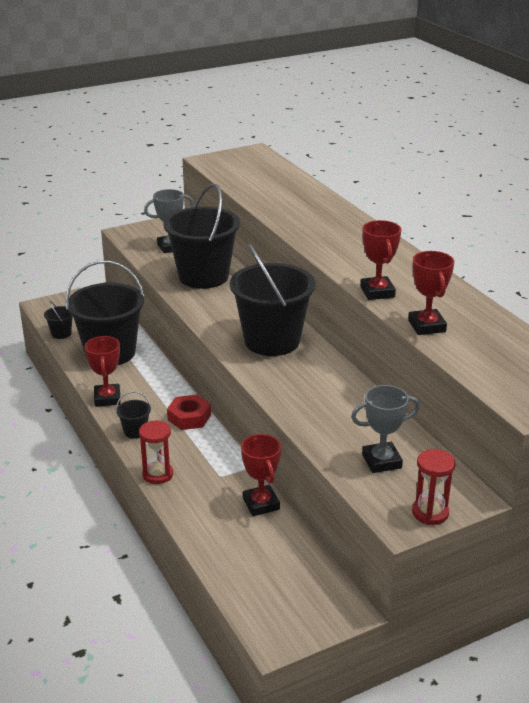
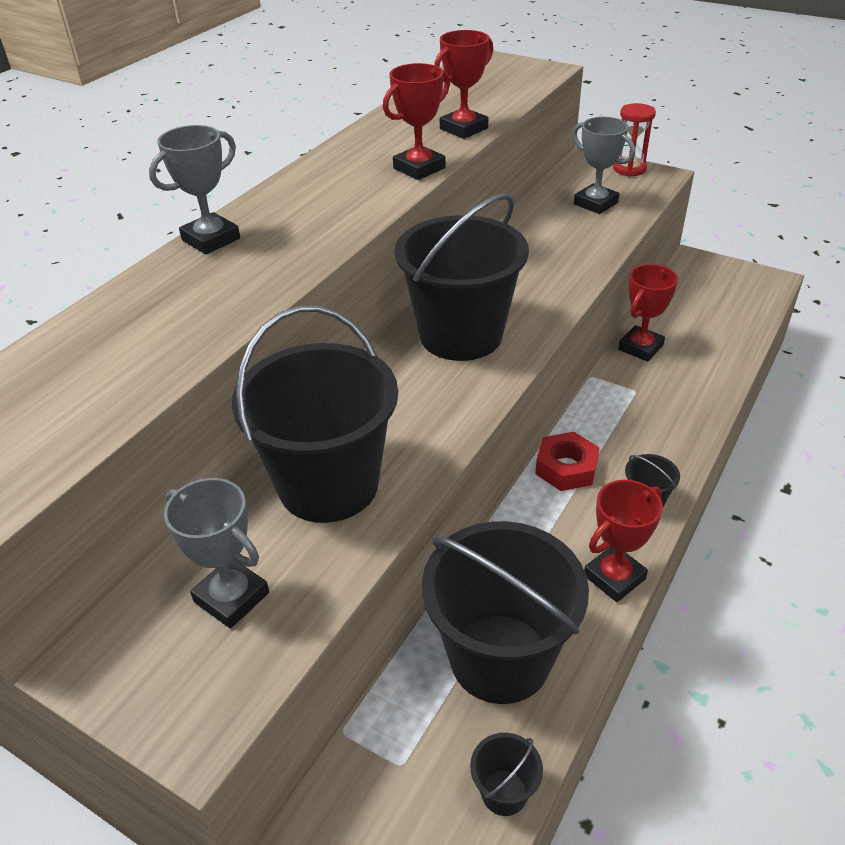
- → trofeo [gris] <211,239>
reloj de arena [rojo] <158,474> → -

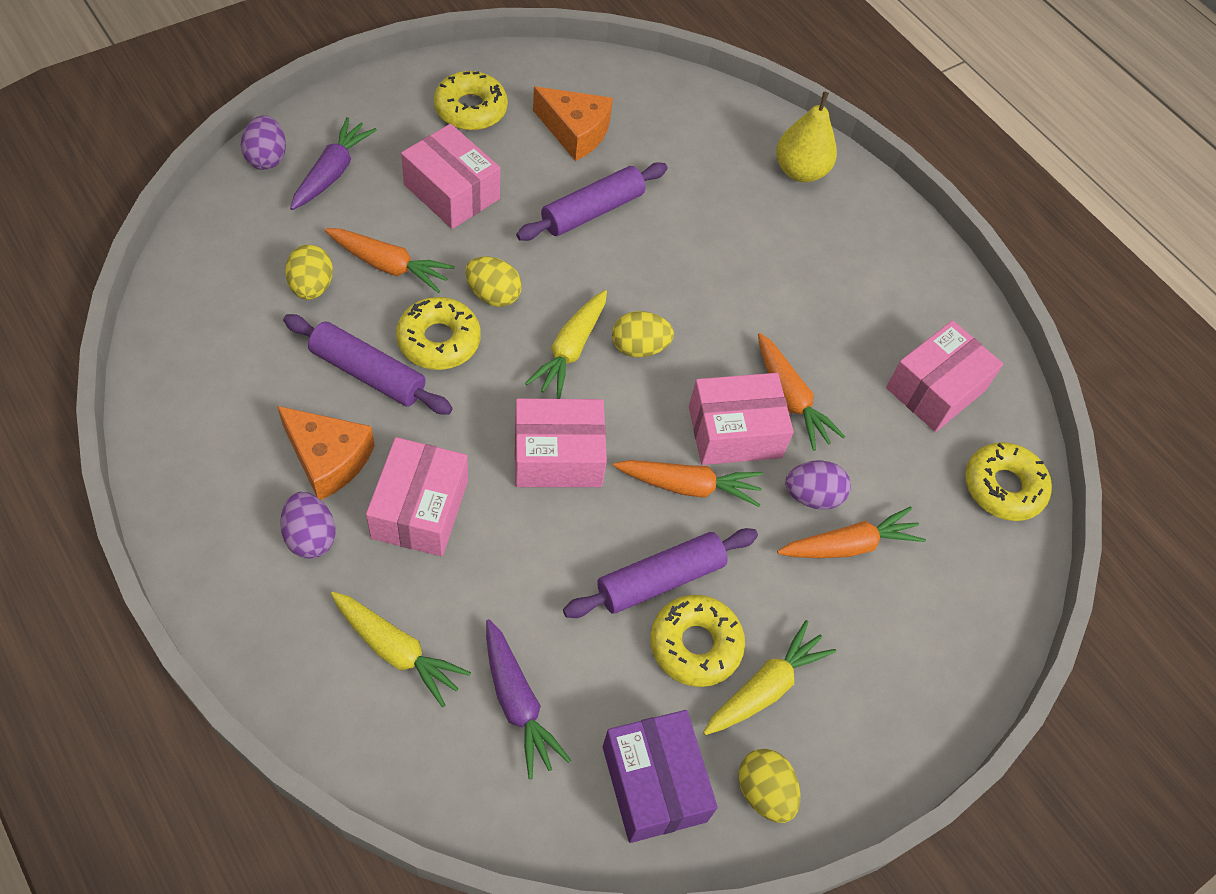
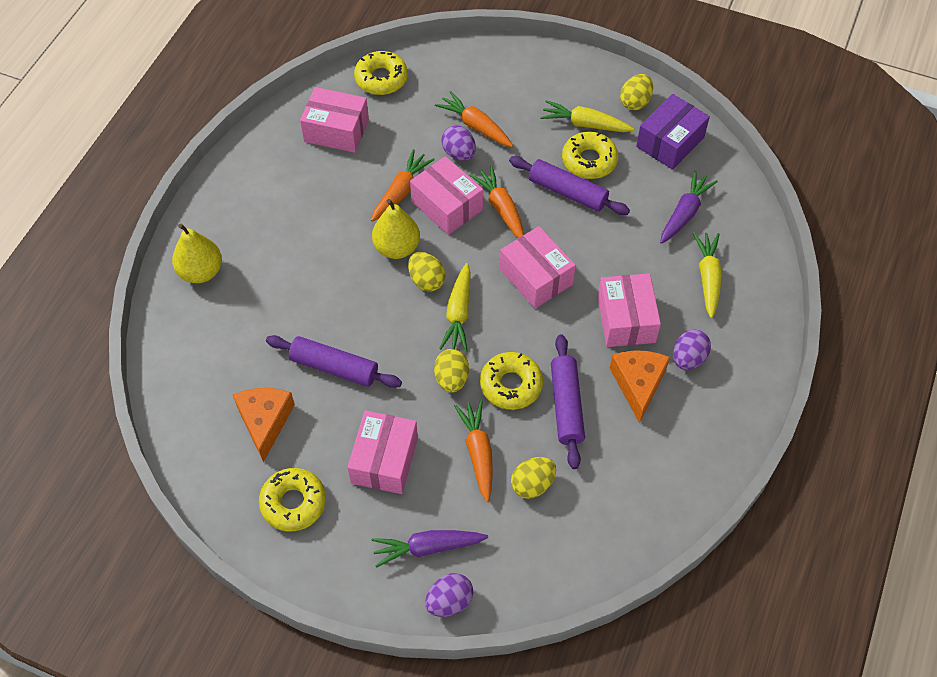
- → pera [amarillo] <397,248>
zanahoria [amarillo] <570,350> → zanahoria [amarillo] <458,313>, 105 degrees clockwise
caja [rosa] <420,509> → caja [rosa] <626,319>, 75 degrees counterclockwise

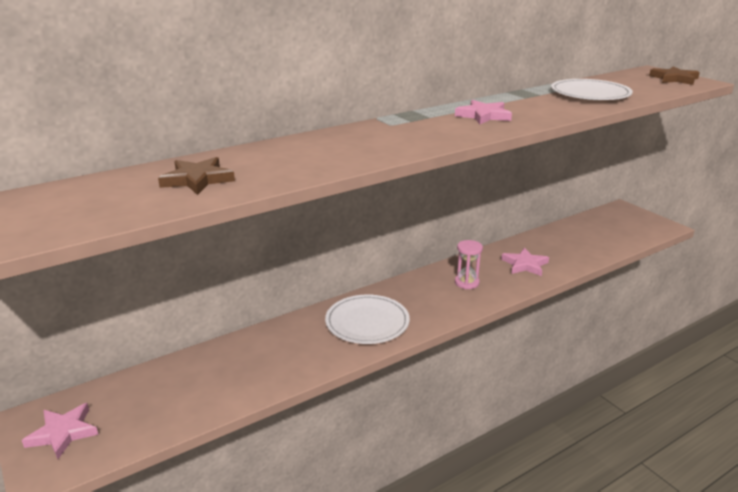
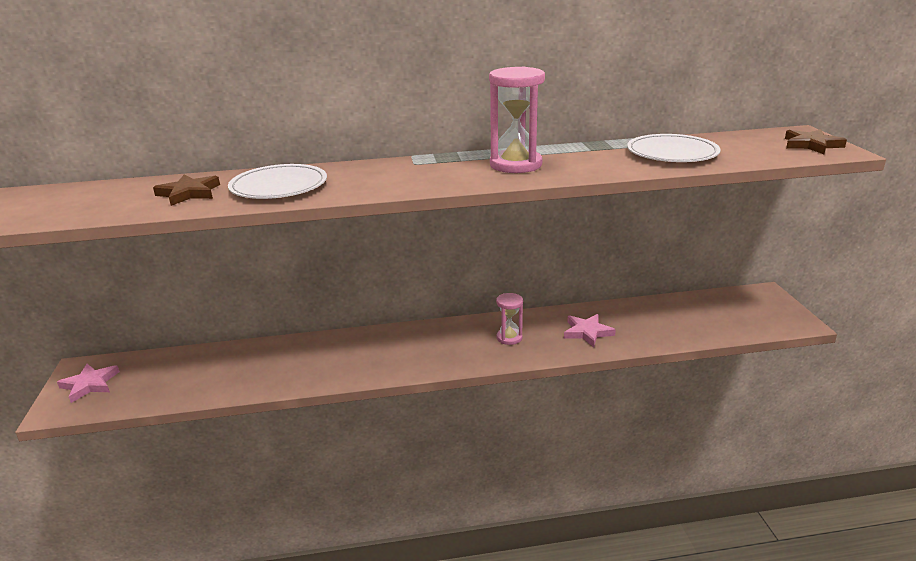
plato [blanco] <367,322> → plato [blanco] <279,186>, move
estrella [rosa] <483,116> → reloj de arena [rosa] <515,165>

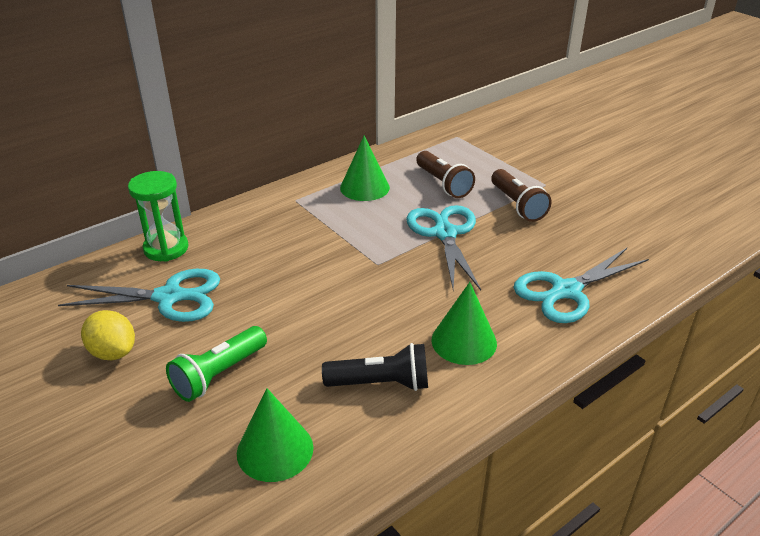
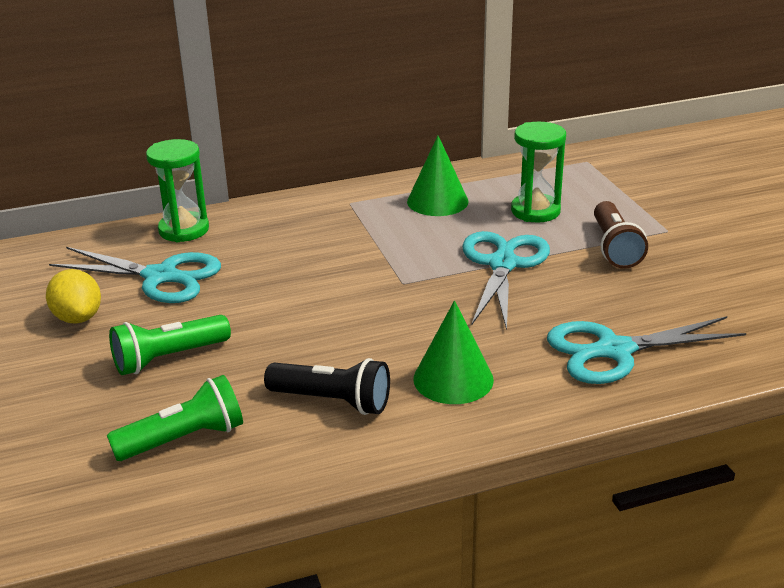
cono [verde] <275,450> → lámpara de mano [verde] <184,439>
lámpara de mano [marrón] <443,184> → reloj de arena [verde] <535,211>

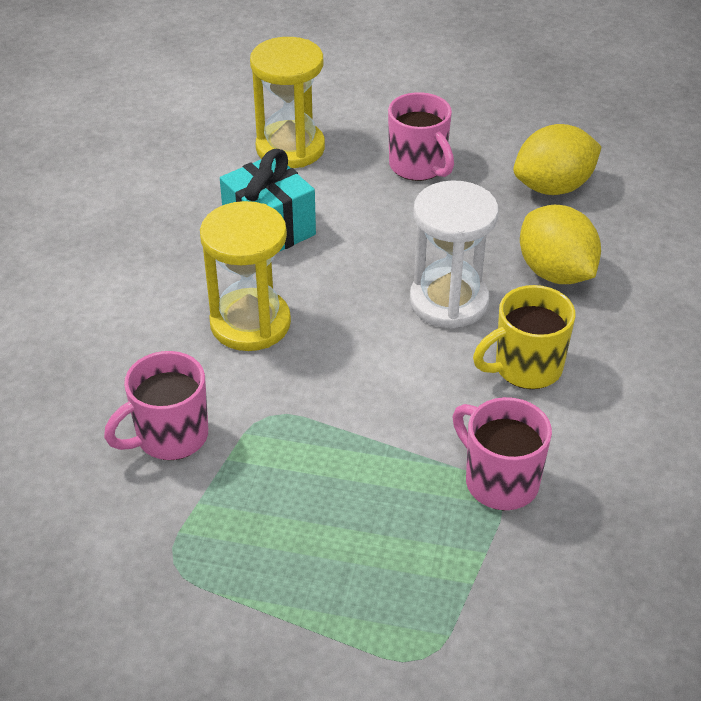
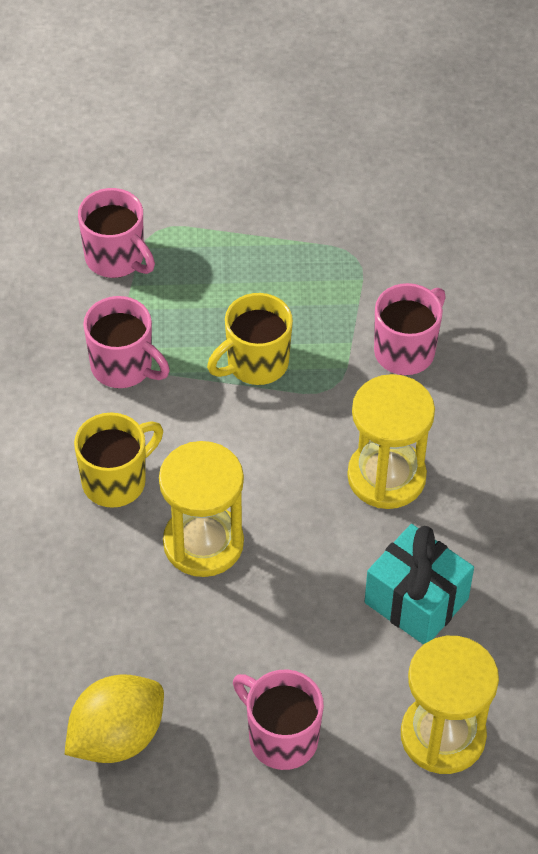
- → taza [rosa] <116,258>
reloj de arena [blanco] <448,301> → reloj de arena [amarillo] <203,543>
- → taza [amarillo] <255,364>
limón [amarillo] <555,272> → -

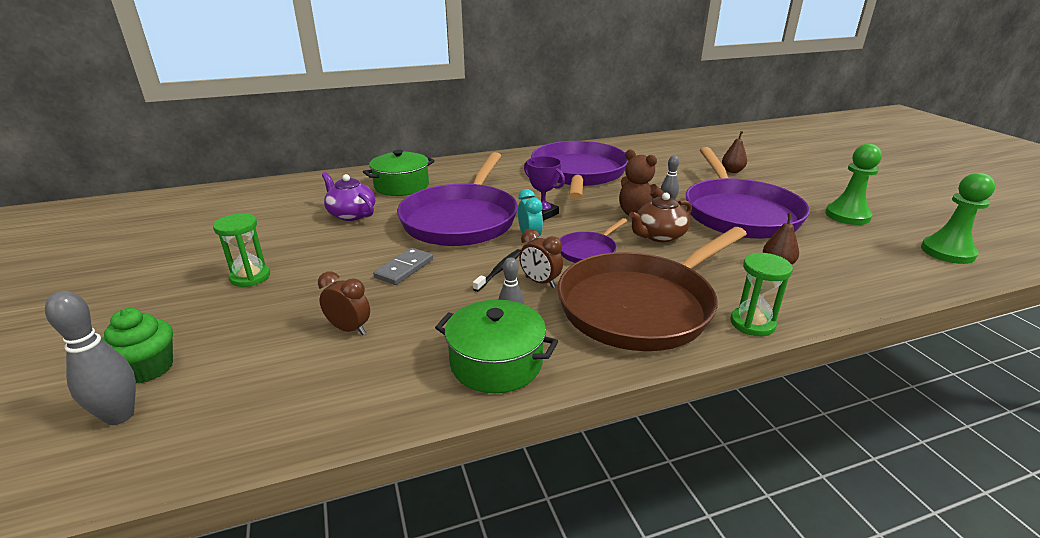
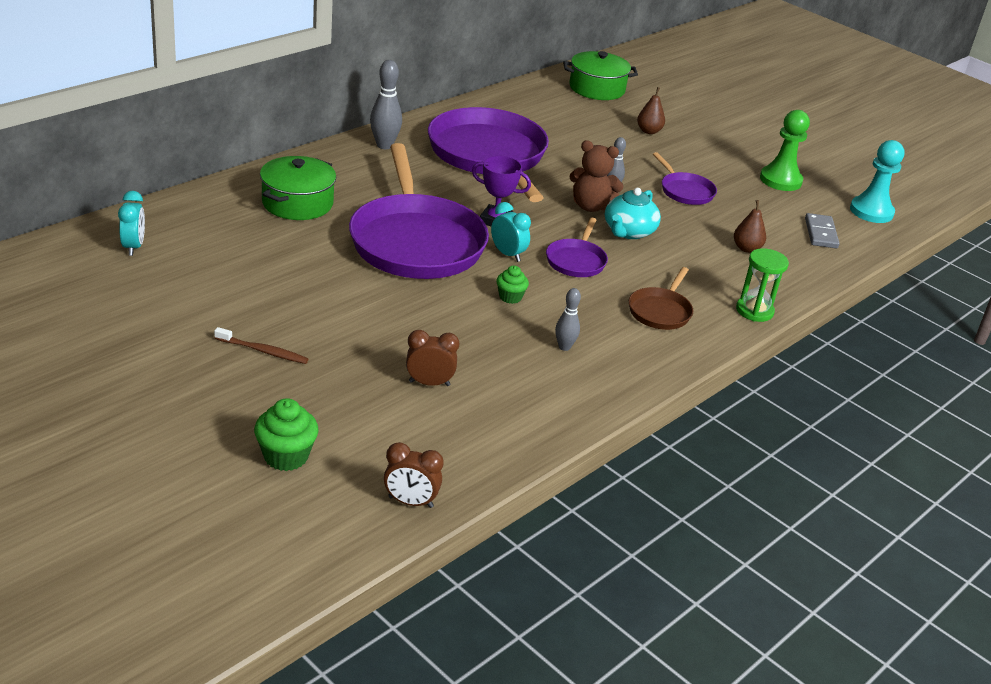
- → despertador [turquesa] <133,247>
reloj de arena [verde] <250,277> → cepillo de dientes [marrón] <263,351>
bolo [gris] <119,416> → bolo [gris] <384,145>, move
despertador [marrón] <540,282> → despertador [marrón] <410,502>, move
cepillo de dientes [negro] <499,270> → magdalena [verde] <510,297>
olla [verde] <496,363> → olla [verde] <597,88>, move
tetera [marrón] <659,236> → tetera [turquesa] <628,232>
sartén [marrón] <641,306> → sartén [marrón] <660,311>, x0.45
sartén [morado] <739,213> → sartén [morado] <685,191>, x0.45
ficha de dominó [gris] <404,268> → ficha de dominó [gris] <821,233>, move
peón [verde] <947,252> → peón [turquesa] <871,211>
tetera [morado] <351,214> → -

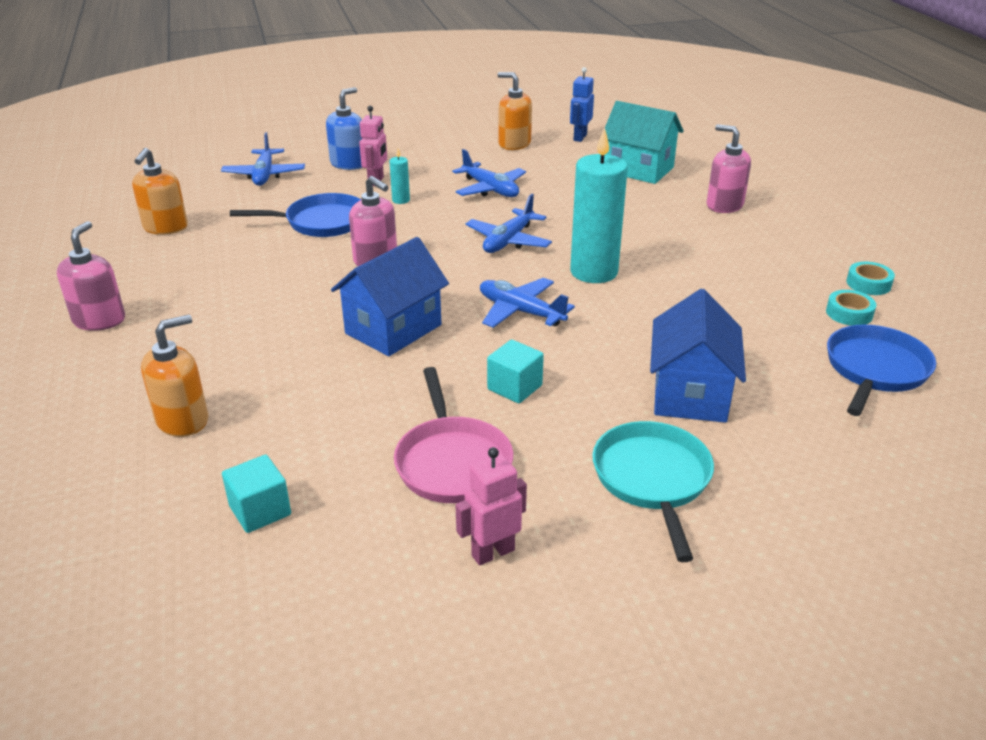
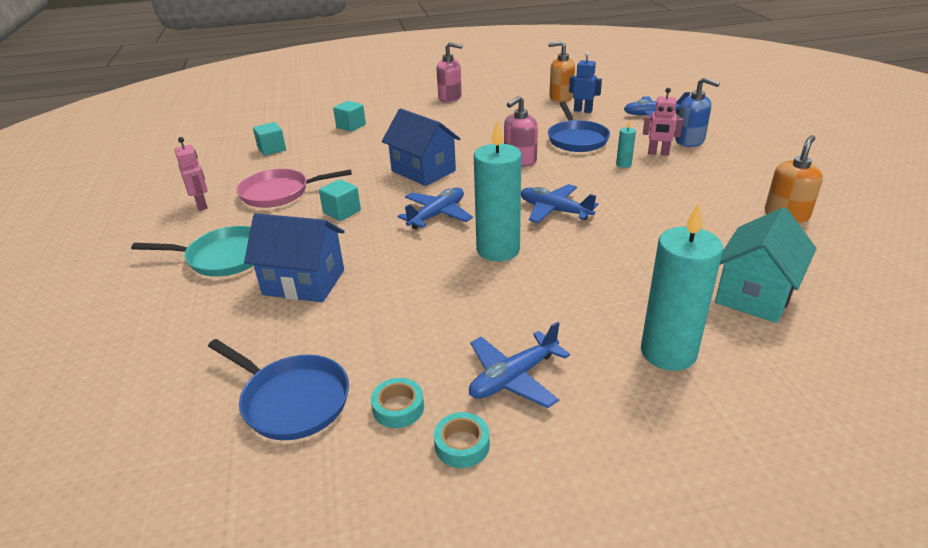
dispensador de jabón [naranja] <183,420> → cubo [turquesa] <351,126>
avión [azul] <490,189> → avión [azul] <513,377>, move
robot [azul] <579,137> → robot [azul] <583,111>, move
dispensador de jabón [rosa] <724,205> → vela [turquesa] <668,352>

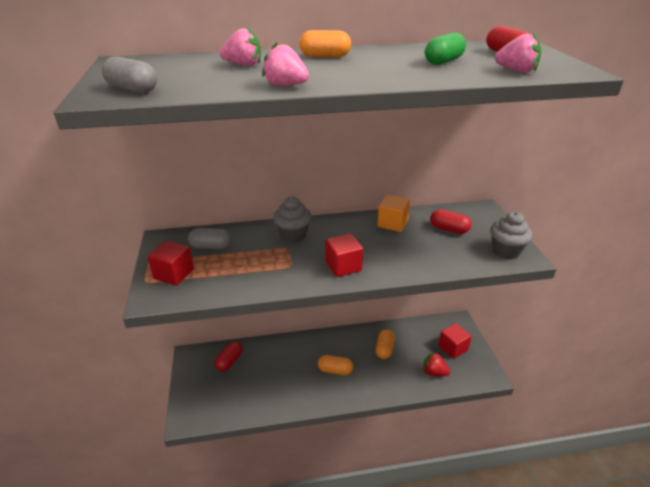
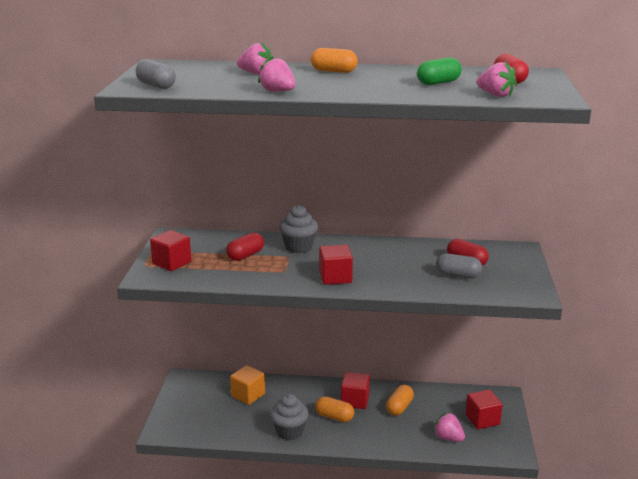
cápsula [rojo] <229,361> → cápsula [rojo] <245,255>, move
cubo [naranja] <392,223> → cubo [naranja] <248,395>, move
magdalena [gris] <506,251> → magdalena [gris] <289,431>, move
- → cubo [rojo] <355,401>
fresa [rojo] <434,372> → fresa [rosa] <448,438>
cápsula [gris] <211,246> → cápsula [gris] <458,275>, move

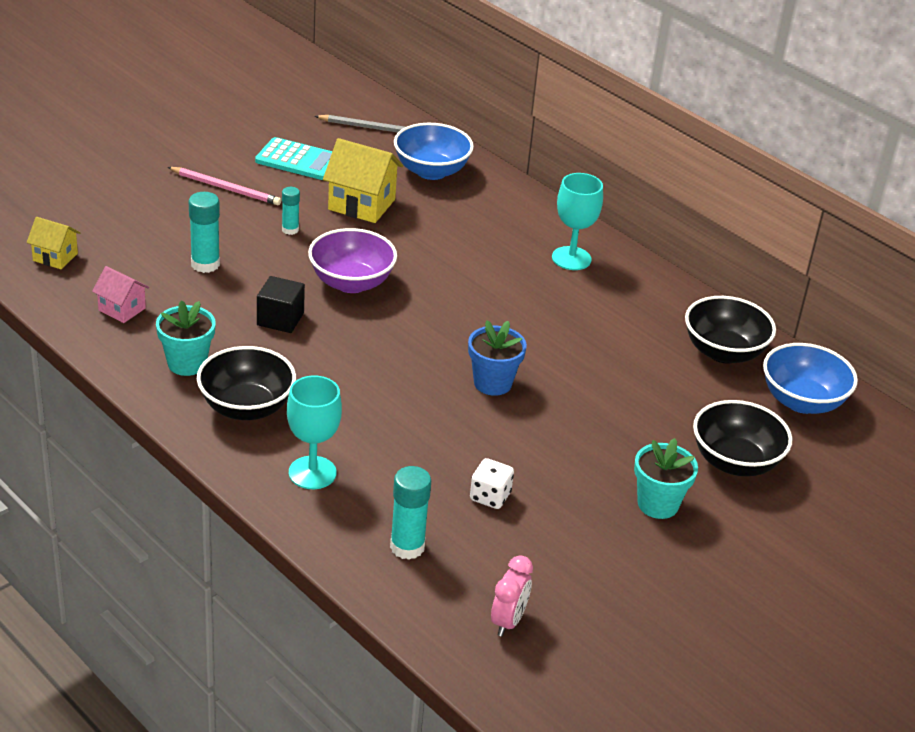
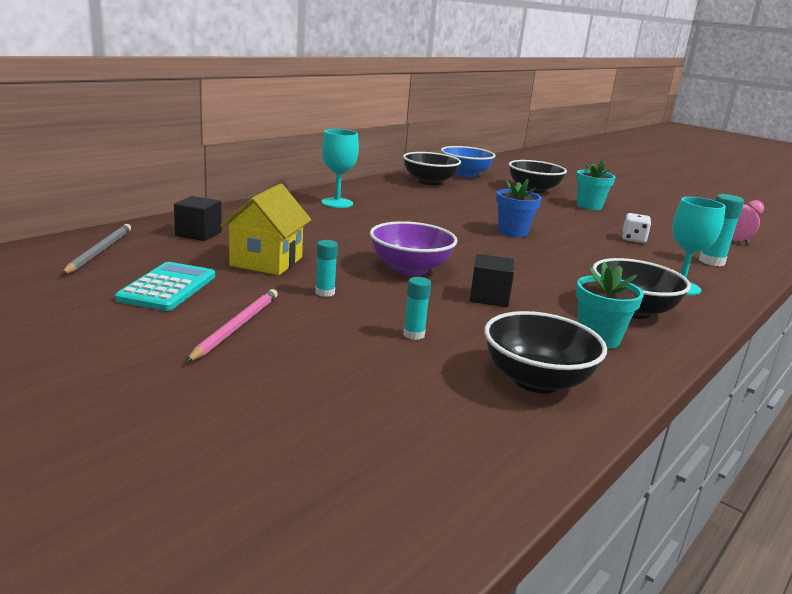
cuenco [azul] <431,171> → cubo [negro] <198,234>
barra de pegamento [turquesa] <205,264> → barra de pegamento [turquesa] <414,334>, x0.62
casa [rosa] <122,309> → cuenco [negro] <536,380>
casa [amarillo] <55,257> → -

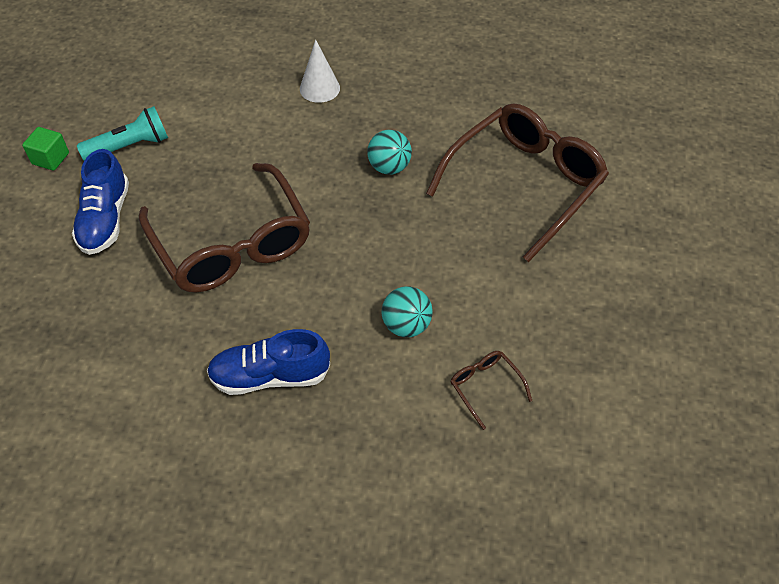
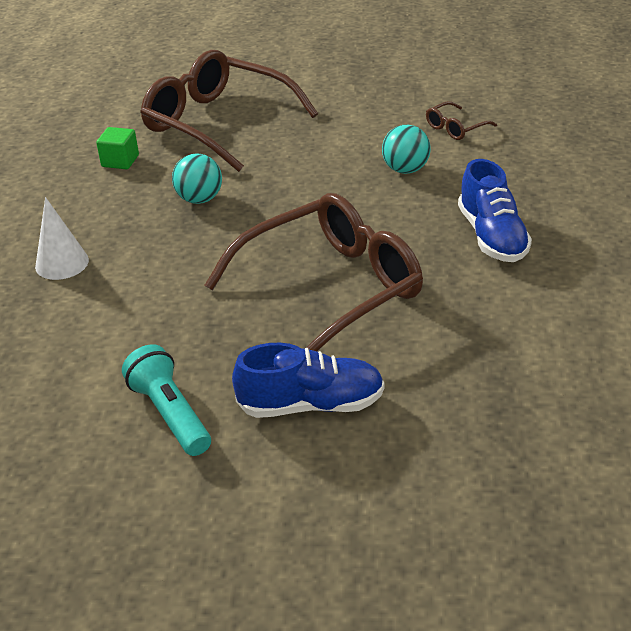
cubo [verde] <50,158> → cubo [verde] <120,161>, move

